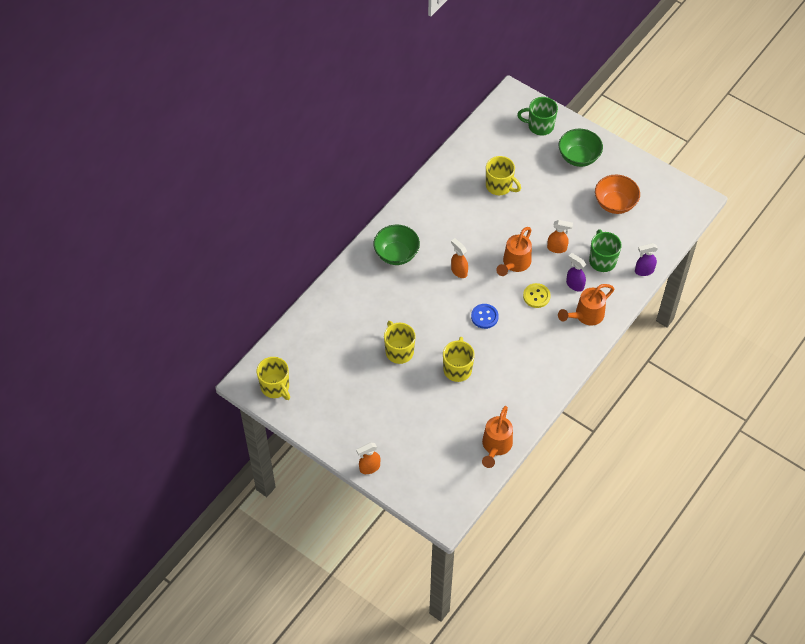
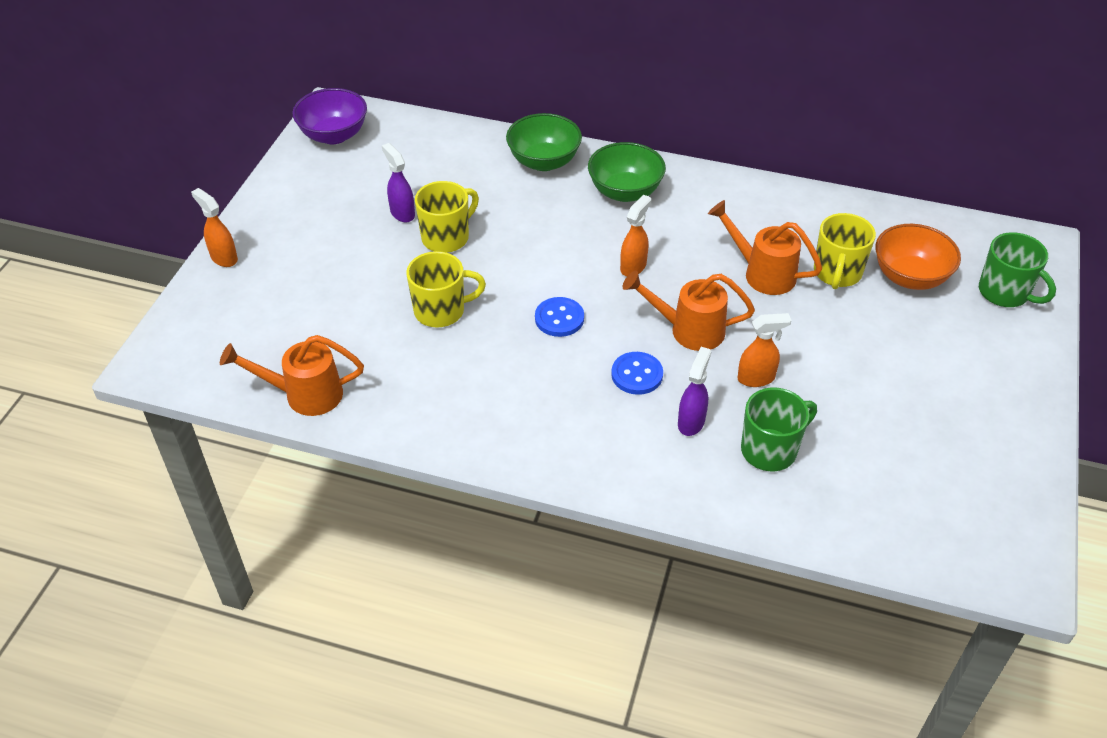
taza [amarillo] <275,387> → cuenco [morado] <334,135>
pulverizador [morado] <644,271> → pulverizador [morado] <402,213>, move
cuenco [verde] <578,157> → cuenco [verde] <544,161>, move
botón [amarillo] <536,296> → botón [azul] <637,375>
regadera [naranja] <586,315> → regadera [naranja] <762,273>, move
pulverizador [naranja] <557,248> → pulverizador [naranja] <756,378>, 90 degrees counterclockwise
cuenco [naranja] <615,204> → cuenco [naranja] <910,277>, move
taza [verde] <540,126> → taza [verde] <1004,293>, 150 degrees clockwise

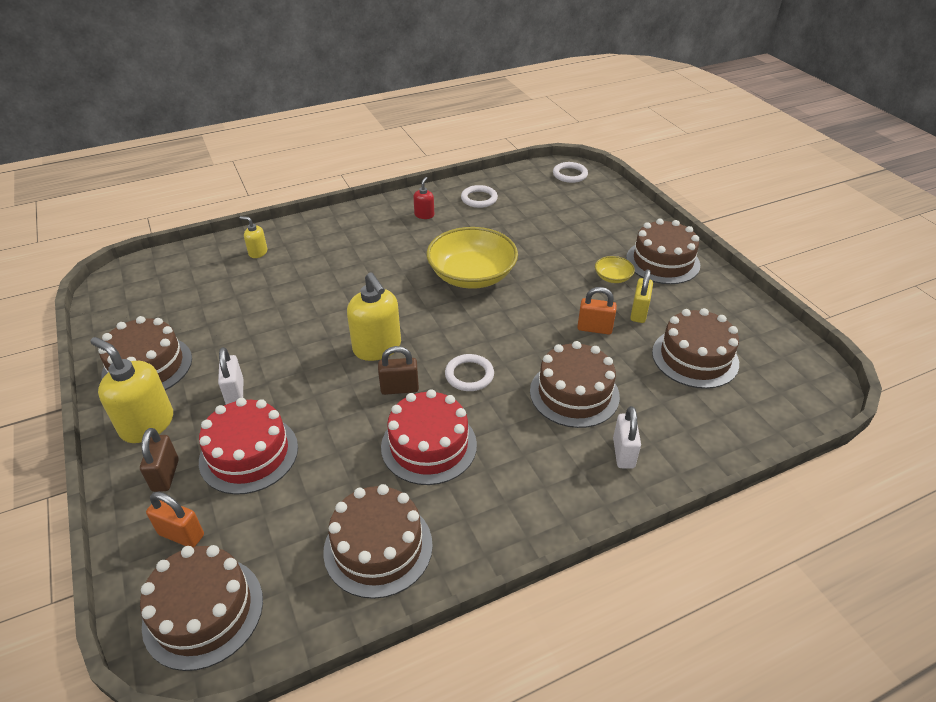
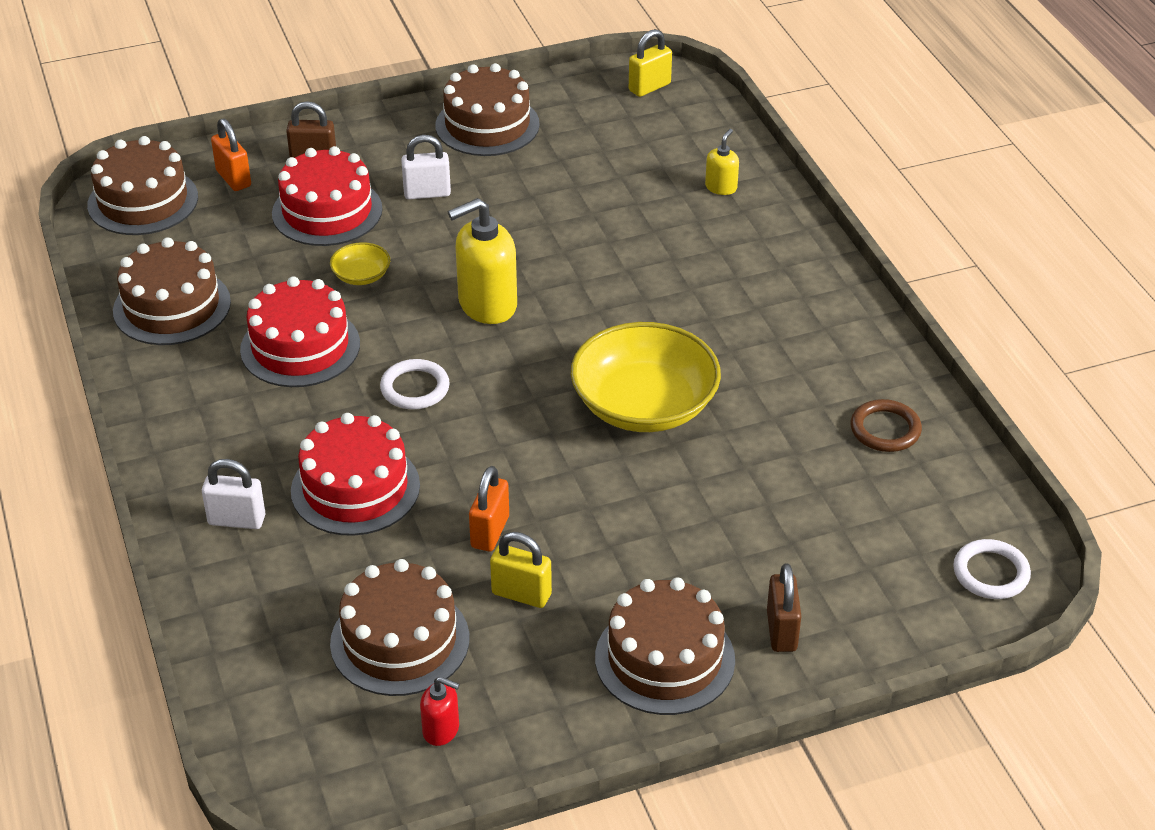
candado [naranja] <181,534> → candado [naranja] <233,178>, 60 degrees counterclockwise
tarta [marrón] <574,393> → tarta [rojo] <355,488>
cuenco [amarillo] <613,277> → cuenco [amarillo] <361,276>, move
dispensador de jabón [rojo] <424,215> → dispensador de jabón [rojo] <441,730>, move
- → candado [amarillo] <649,87>
candado [marrón] <399,388> → candado [marrón] <781,631>, move
anillo [blanco] <479,199> → anillo [marrón] <885,429>
dispensador de jabón [amarillo] <147,424> → -

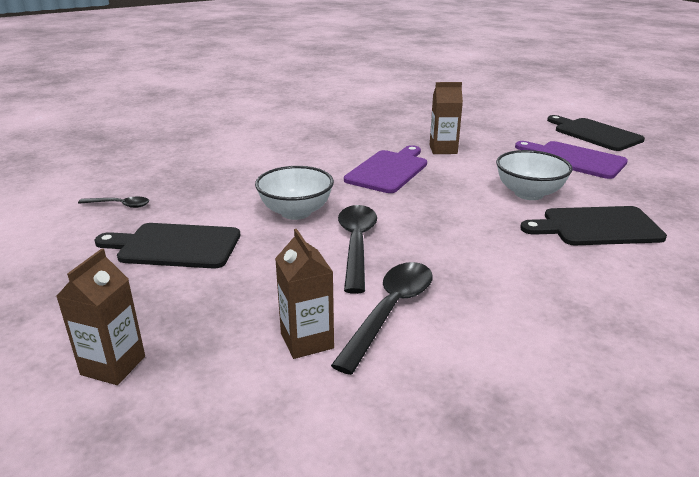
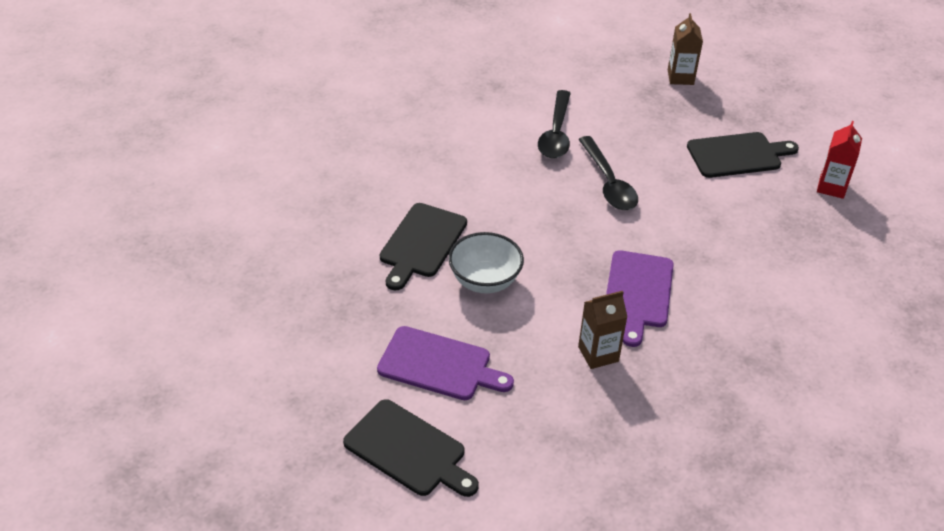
tabla de cortar [negro] <596,227> → tabla de cortar [negro] <421,243>, 135 degrees clockwise
cuchara [negro] <120,205> → cartón de leche [rojo] <831,187>
cuenco [blanco] <296,212> → -
cartón de leche [marrón] <307,341> → -

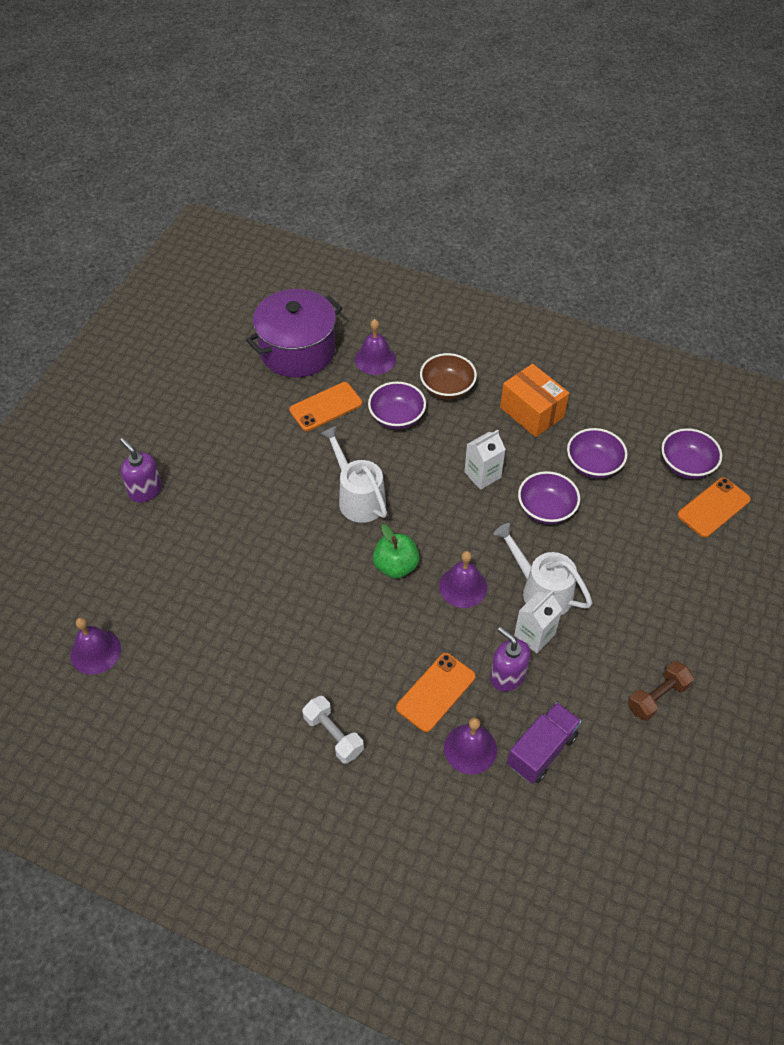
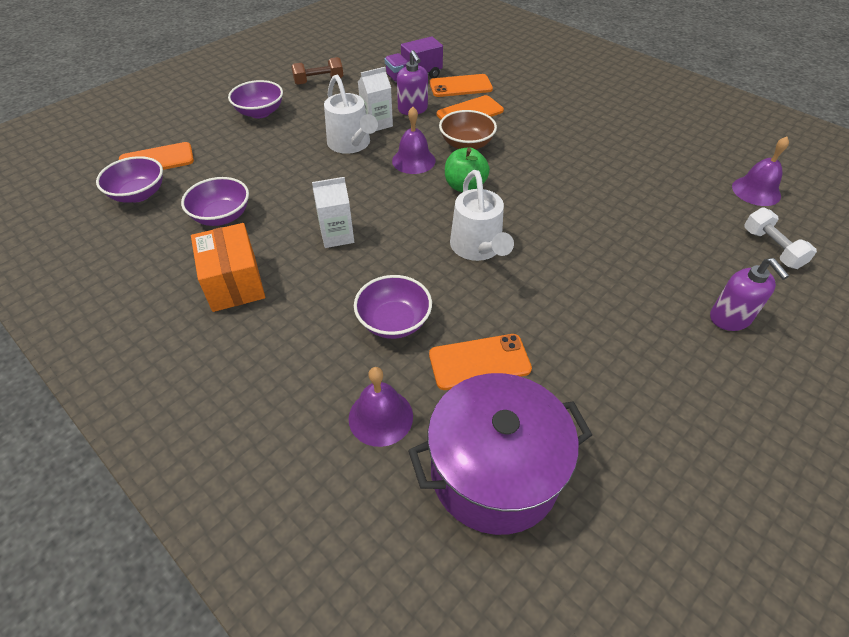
cuenco [morado] <546,509> → cuenco [morado] <260,112>, move
campana [morado] <470,749> → móvil [naranja] <460,86>
cuenco [marrón] <447,388> → cuenco [marrón] <466,144>, move
mancuerna [blanco] <333,735> → mancuerna [blanco] <772,248>, move

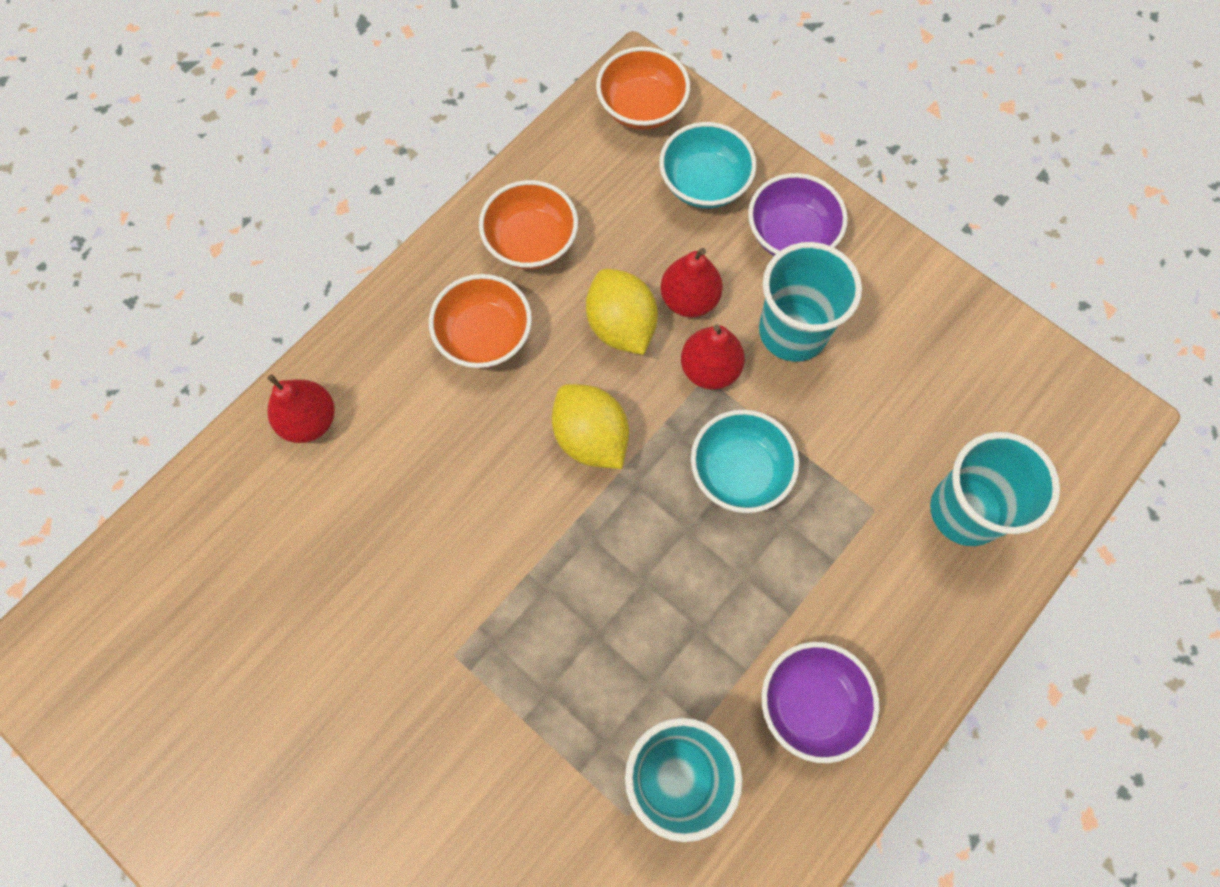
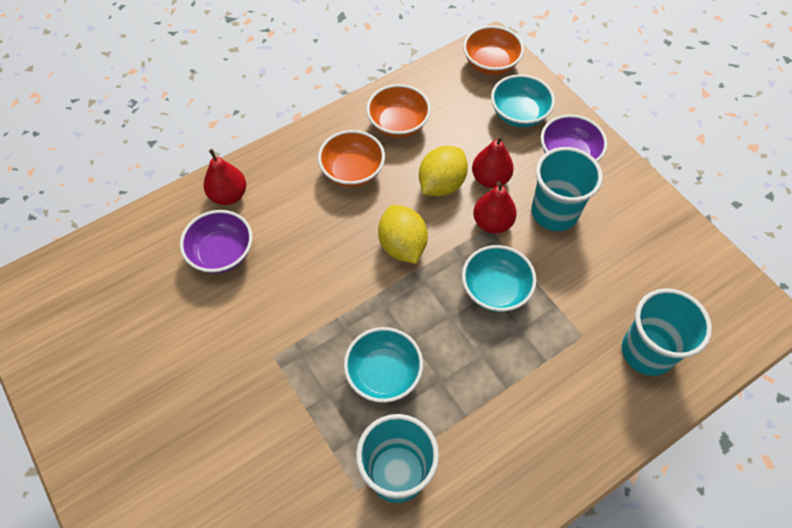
cuenco [morado] <811,704> → cuenco [morado] <222,253>, move
- → cuenco [turquesa] <384,373>
limón [amarillo] <621,326> → limón [amarillo] <441,184>, 45 degrees clockwise

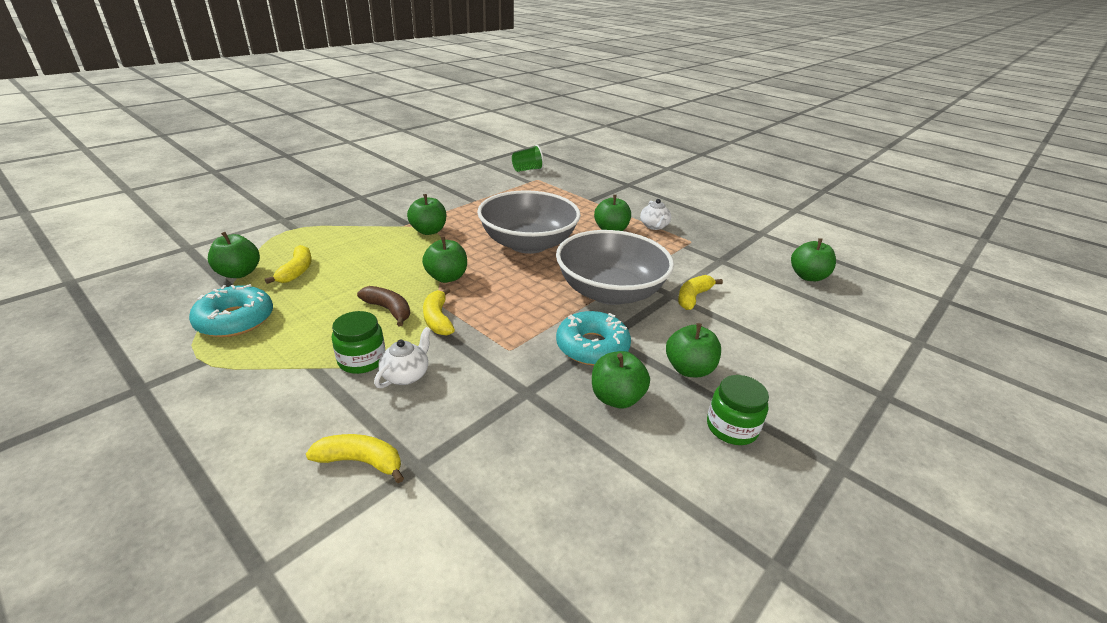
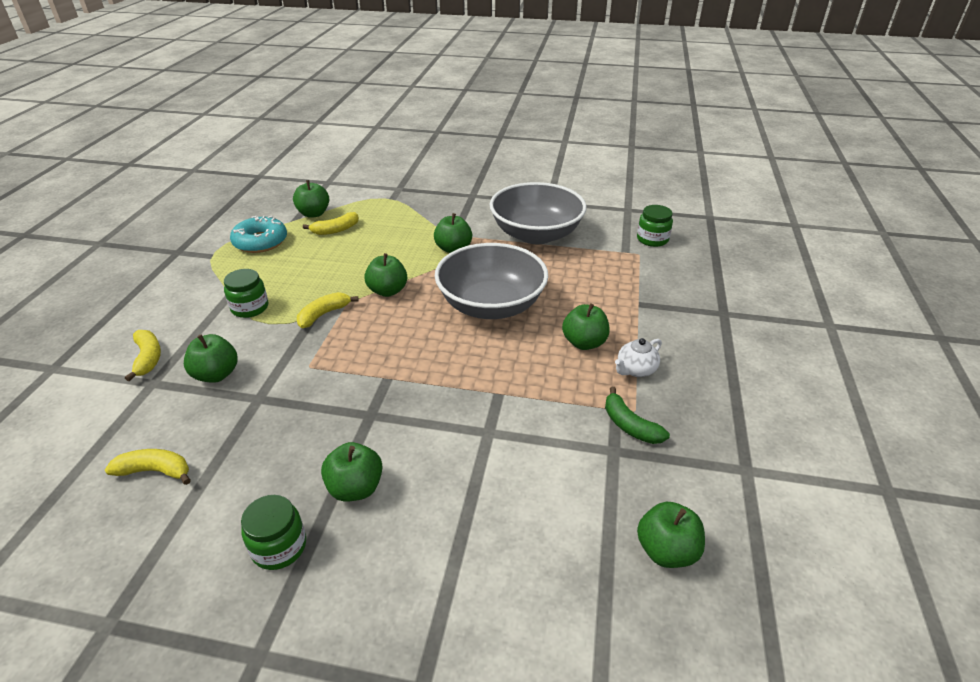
plátano [amarillo] <693,297> → plátano [amarillo] <155,471>, move
manzana [verde] <616,398> → manzana [verde] <216,374>, move
cuenco [gris] <610,292> → cuenco [gris] <536,234>, move
- → plátano [verde] <630,425>
vaso [verde] <527,170> → tarro [verde] <652,239>
plátano [marrón] <388,310> → -
tetera [blanco] <406,375> → -
rosquilla [turquesa] <592,347> → -

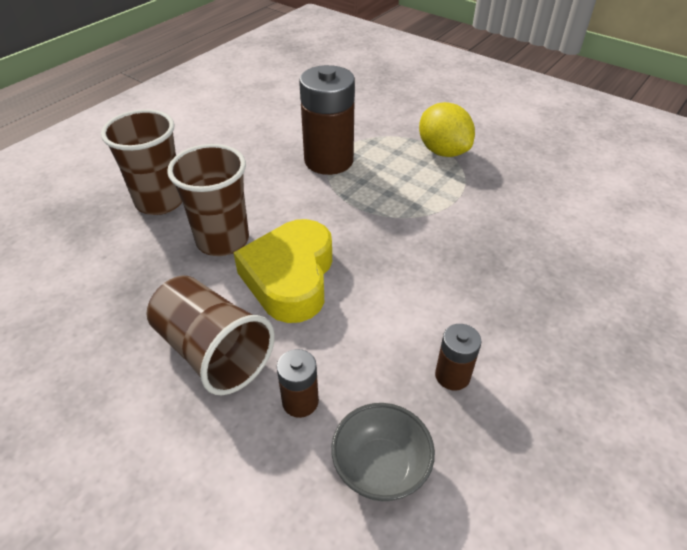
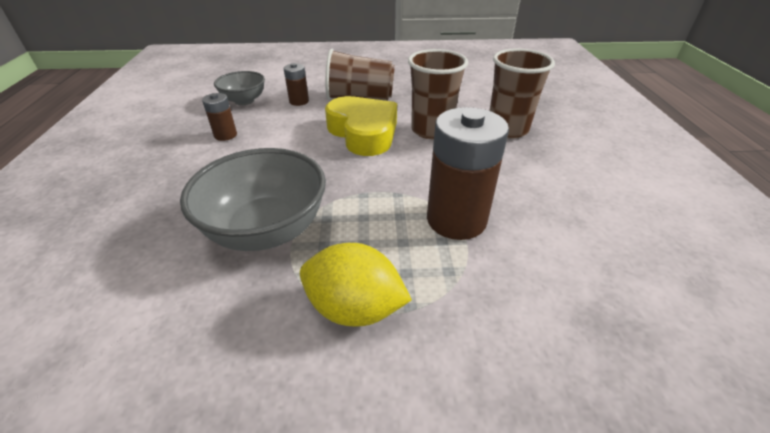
- → cuenco [gris] <267,230>

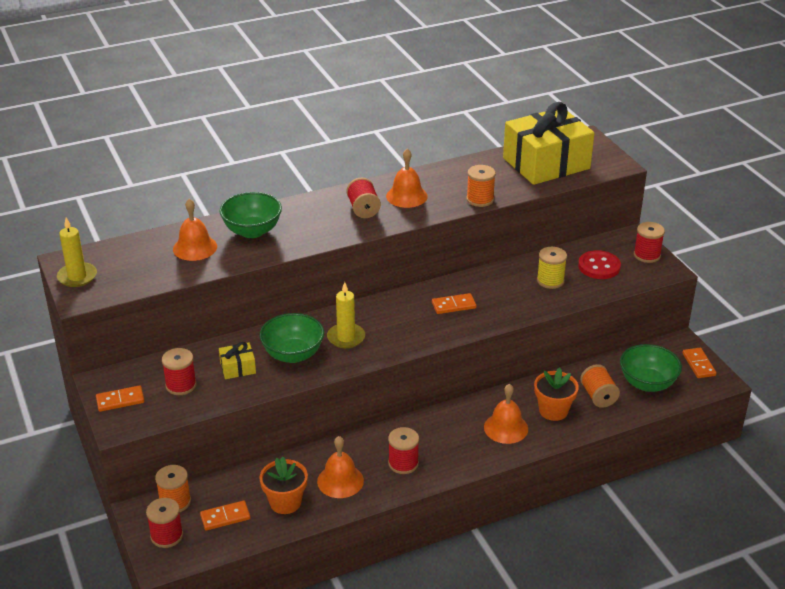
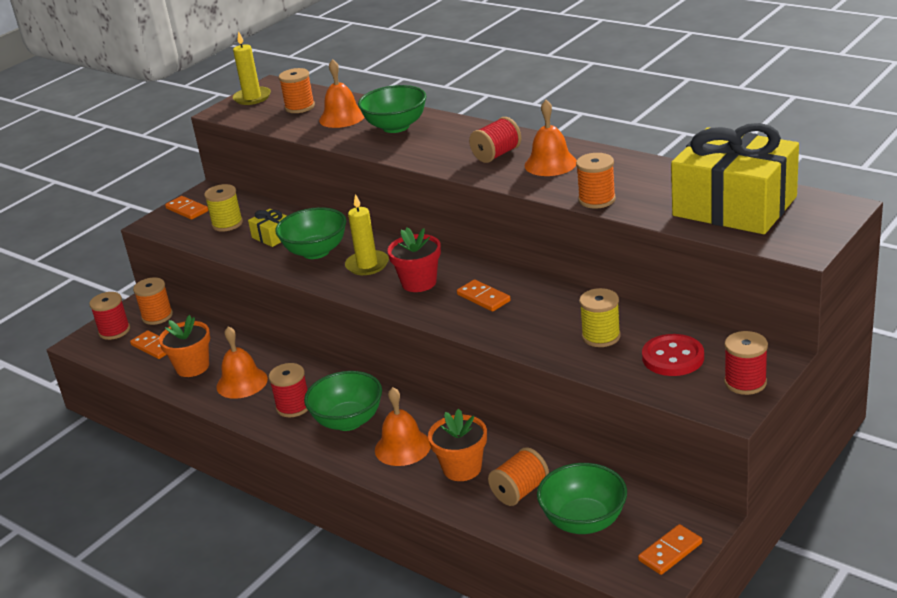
carrete [rojo] <181,385> → carrete [amarillo] <227,224>
- → carrete [naranja] <300,107>
- → cuenco [verde] <348,421>
- → maceta [rojo] <419,282>

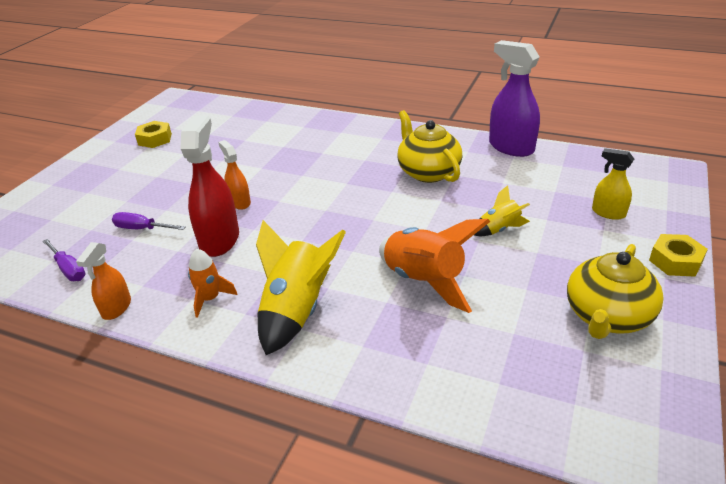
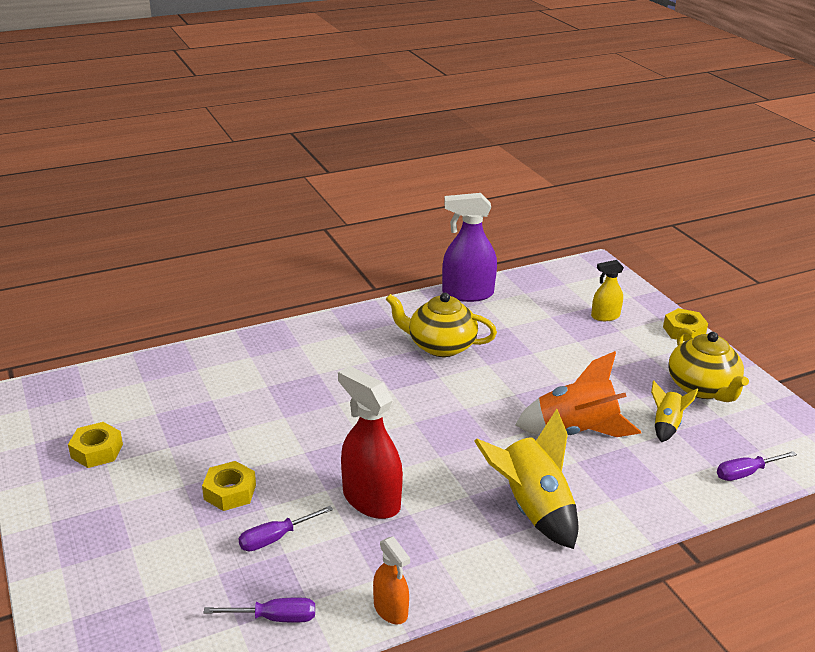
- → tuerca [amarillo] <230,492>
cohete [amarillo] <499,229> → cohete [amarillo] <666,425>, move
- → destornillador [morado] <745,473>
cohete [naranja] <210,299> → -
pulverizador [naranja] <239,202> → -

